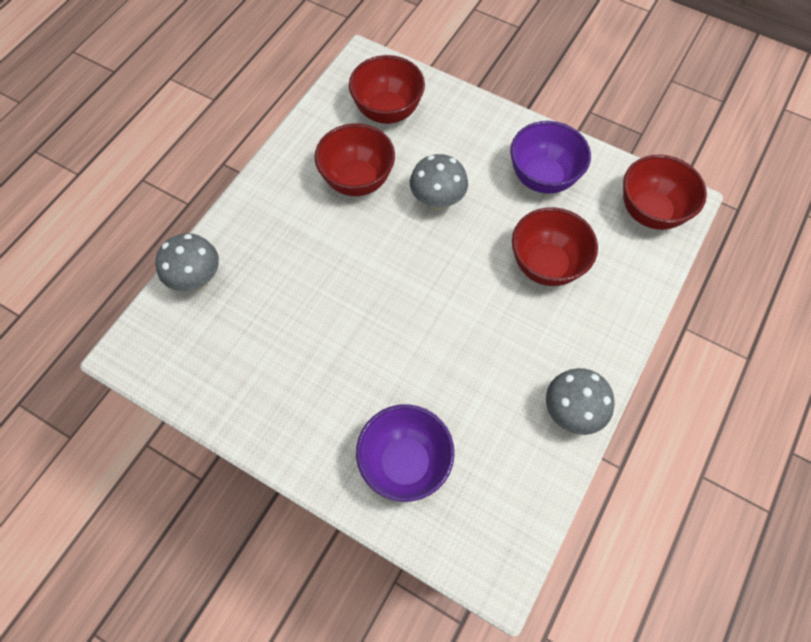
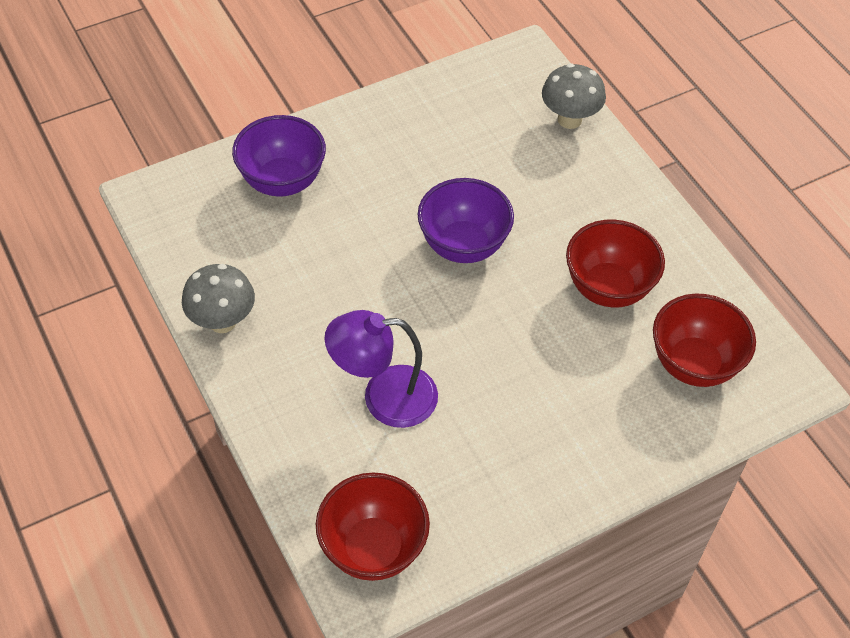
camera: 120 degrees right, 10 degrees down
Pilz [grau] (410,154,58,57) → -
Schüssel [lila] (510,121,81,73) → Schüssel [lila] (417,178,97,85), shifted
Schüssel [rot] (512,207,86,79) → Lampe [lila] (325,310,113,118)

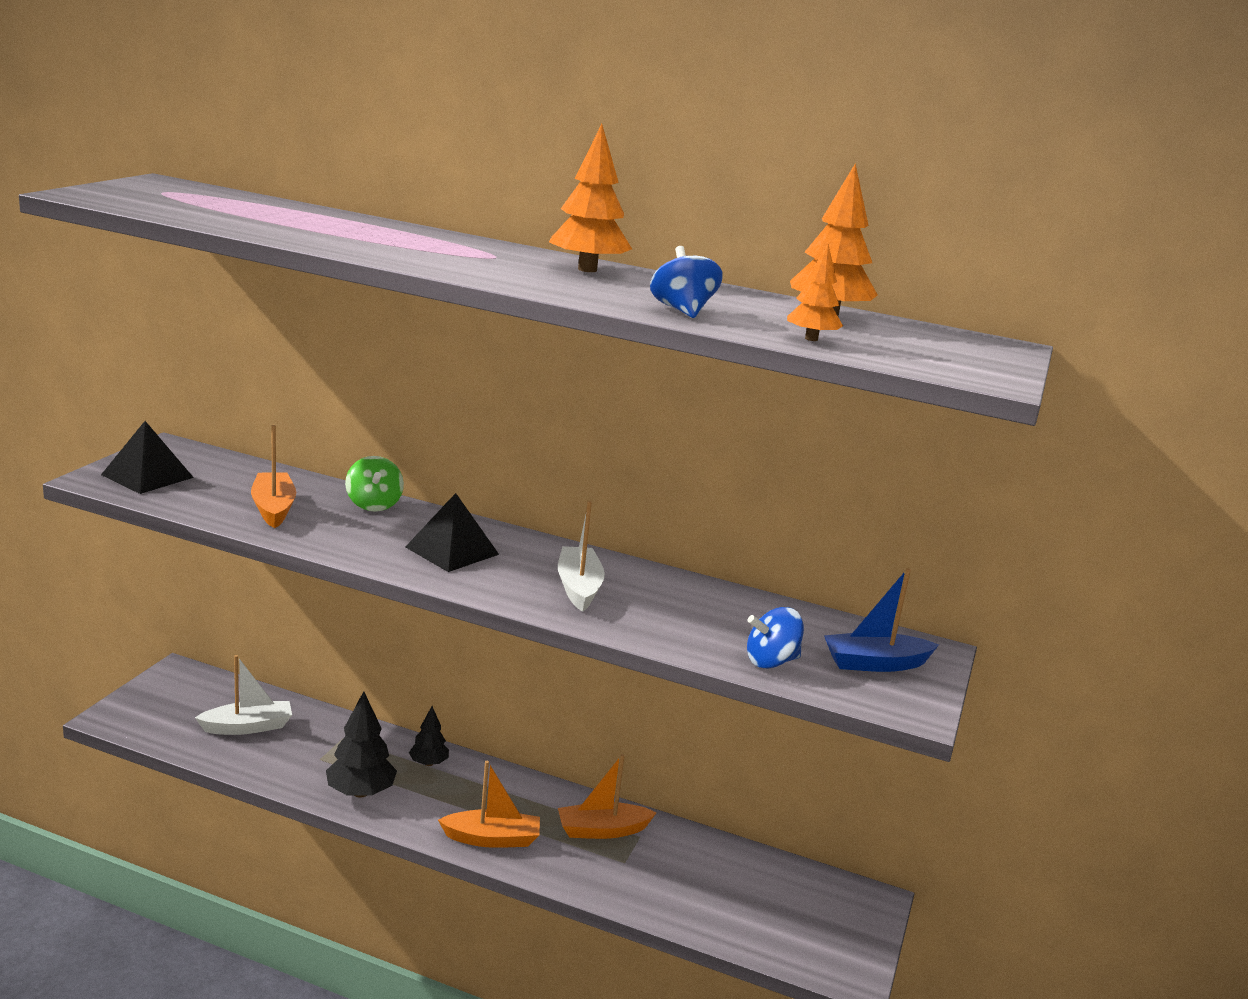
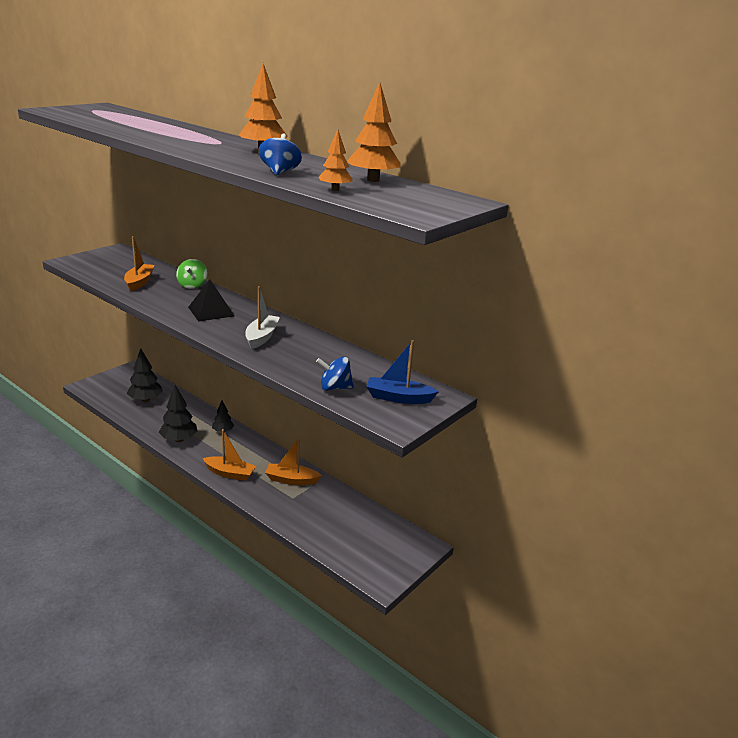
camera: 20 degrees right, 5 degrees up
Pyramide [schwarz] (101,421,93,73) → -
Boot [weiß] (195,655,97,80) → Baum [schwarz] (127,348,36,54)

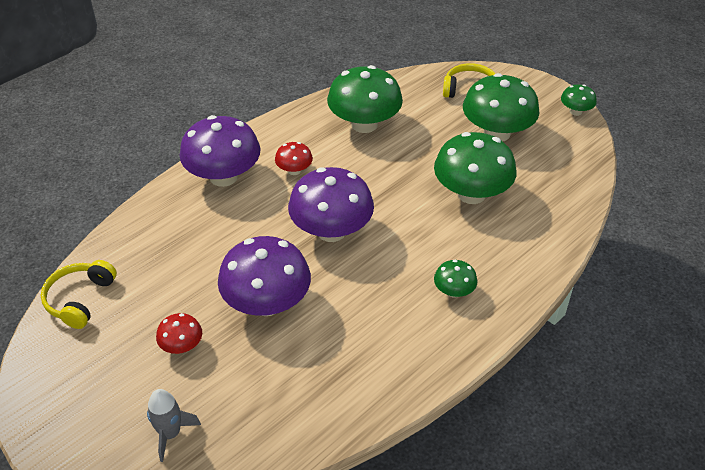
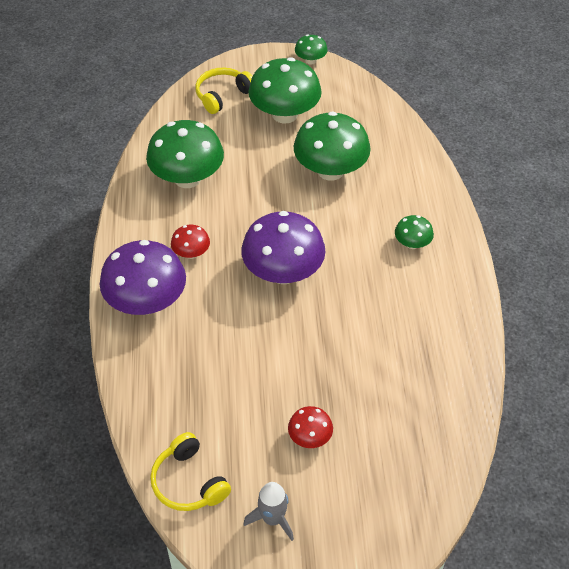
camera: 50 degrees left, 5 degrees up
Pilz [lila] (218,236,93,80) → -
Rakete [grau] (147,389,54,73) → Rakete [grau] (243,482,51,59), shifted

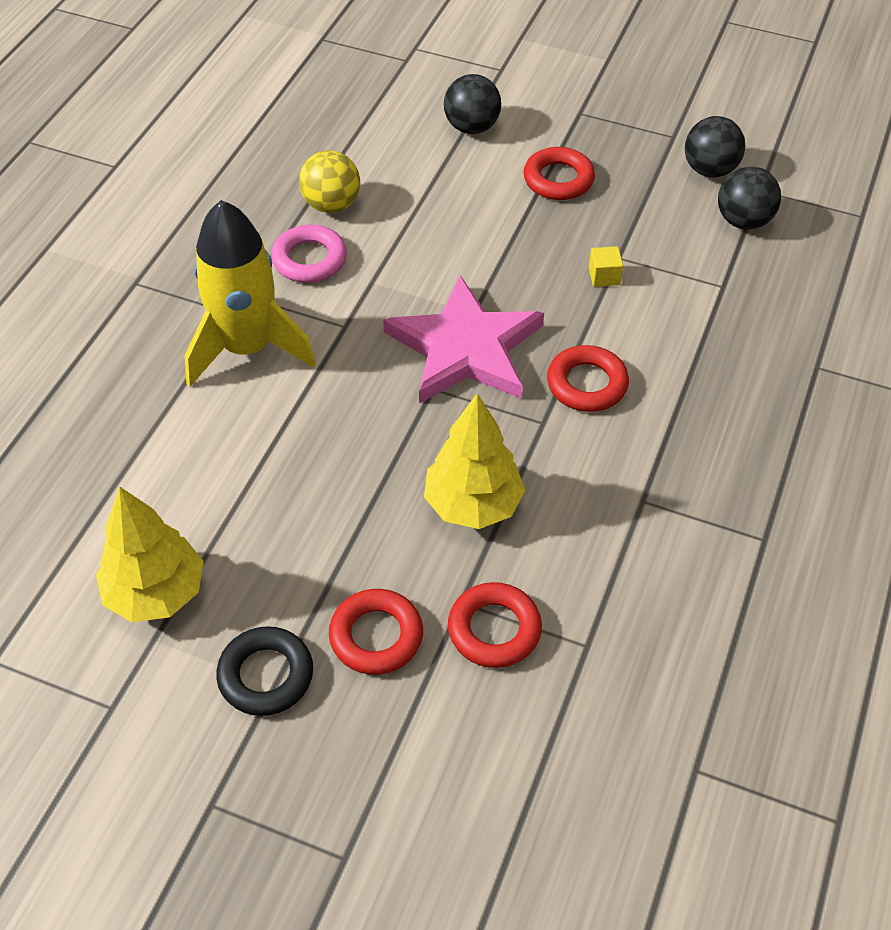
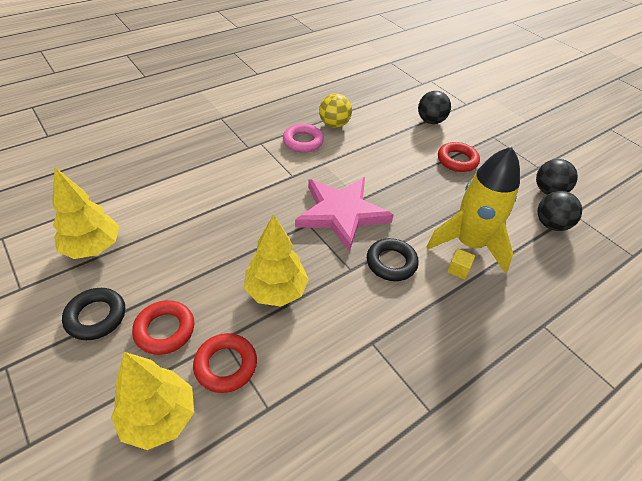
camera: 30 degrees right, 5 degrees down
- → Baum [gelb] (111,352,83,98)
Rakete [gelb] (185,200,131,187) → Rakete [gelb] (426,147,94,126), shifted
Kubus [gelb] (589,246,34,41) → Kubus [gelb] (447,248,28,32), shifted
Ring [rot] (547,345,82,67) → Ring [schwarz] (367,238,52,43)

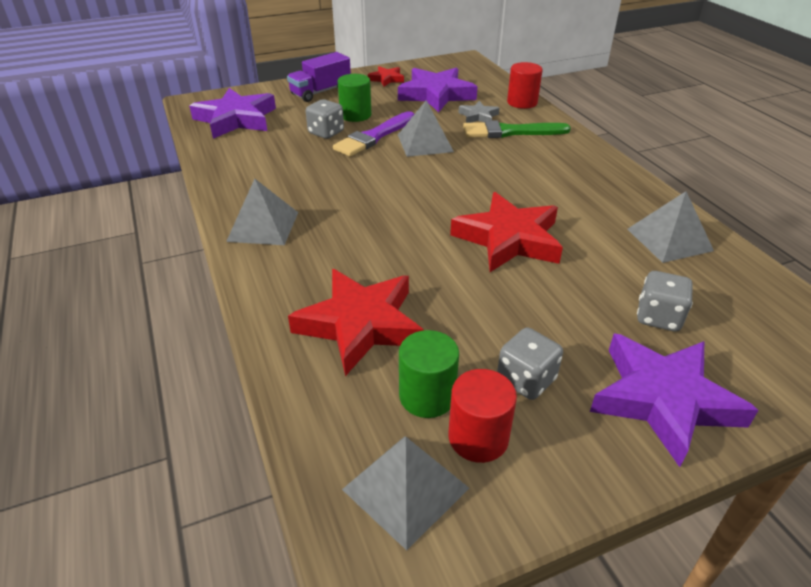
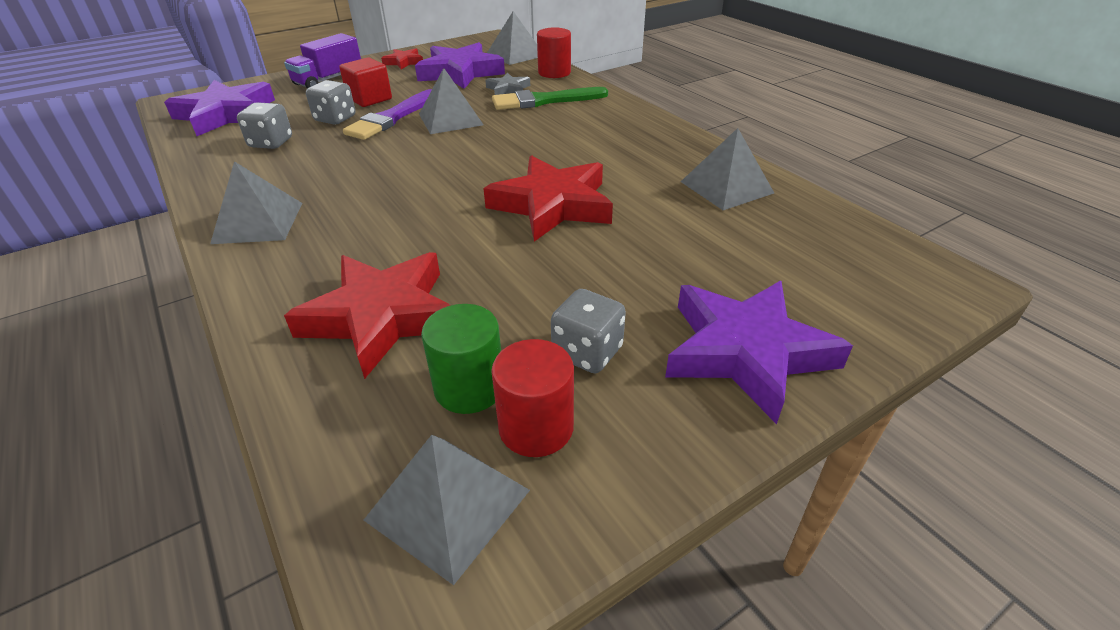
camera: 10 degrees left, 0 degrees up
- → Pyramide [grau] (487,11,51,54)
Spielwürfel [grau] (637,271,56,61) → Spielwürfel [grau] (237,102,55,47), shifted
Vollzylinder [grün] (338,74,33,48) → Kubus [rot] (339,57,53,50)

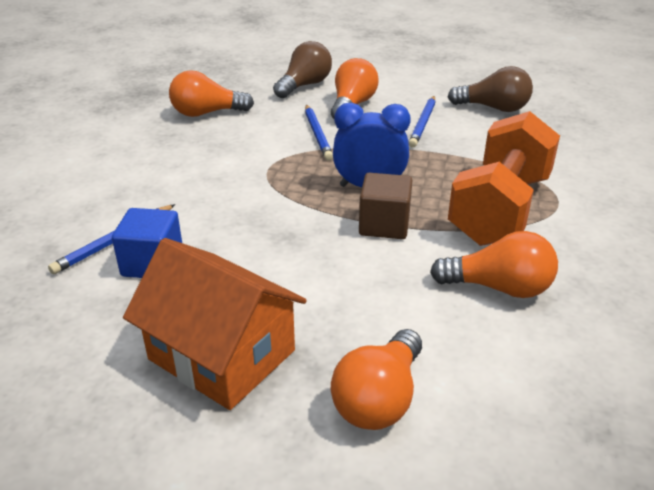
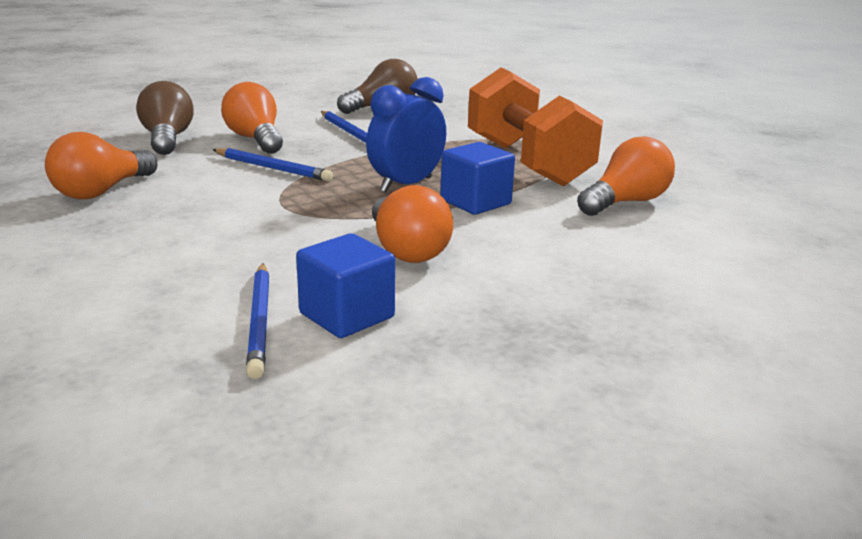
camera: 50 degrees left, 10 degrees down
Haus [orange] (123,238,184,172) → -
Glühbirne [orange] (331,329,91,101) → Glühbirne [orange] (372,185,81,78), shifted
Kubus [braun] (359,173,53,66) → Kubus [blau] (440,142,75,73)

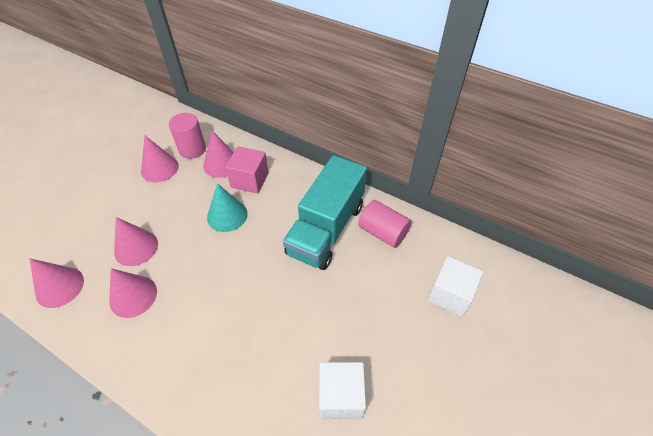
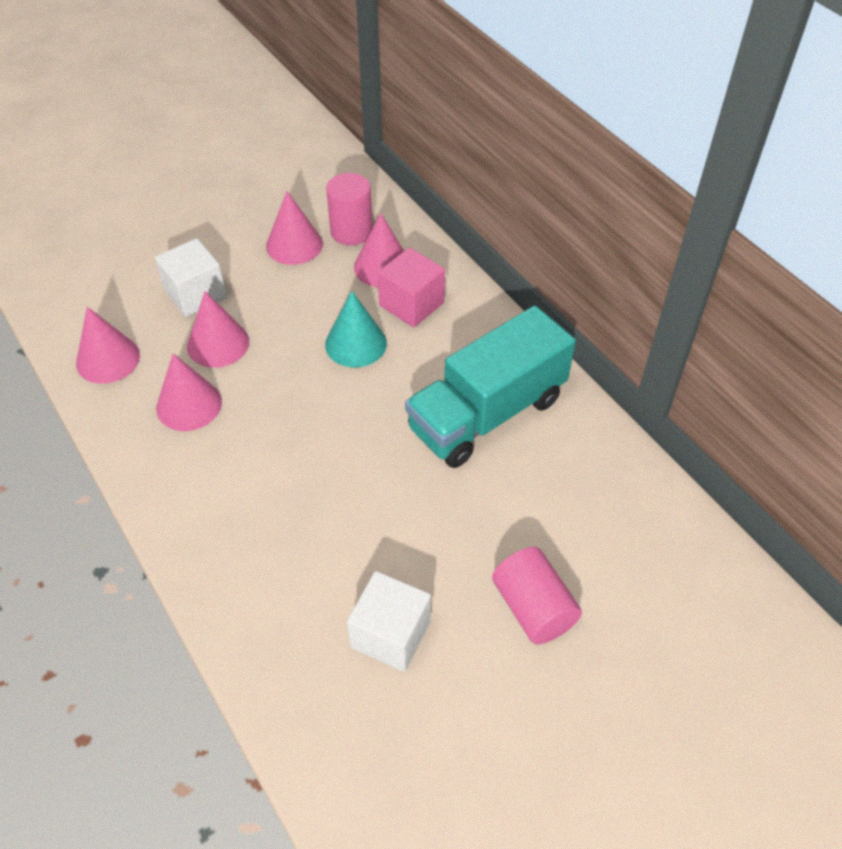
camera: 25 degrees right, 0 degrees up
Vollzylinder [rosa] (358,200,54,48) → Vollzylinder [rosa] (492,547,90,97), shifted
Kubus [weiß] (428,256,55,61) → Kubus [weiß] (155,238,72,79), shifted

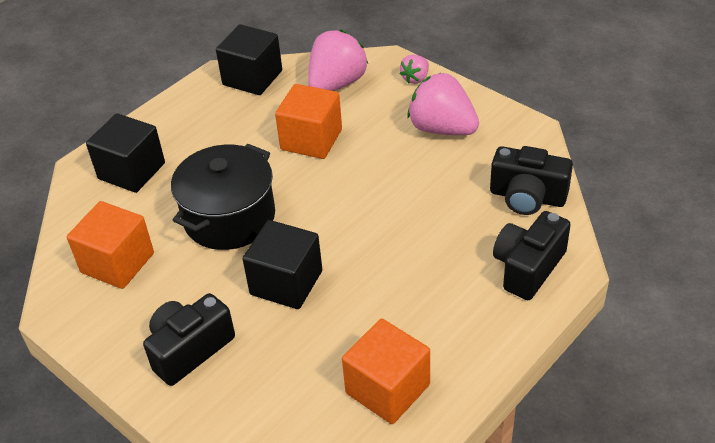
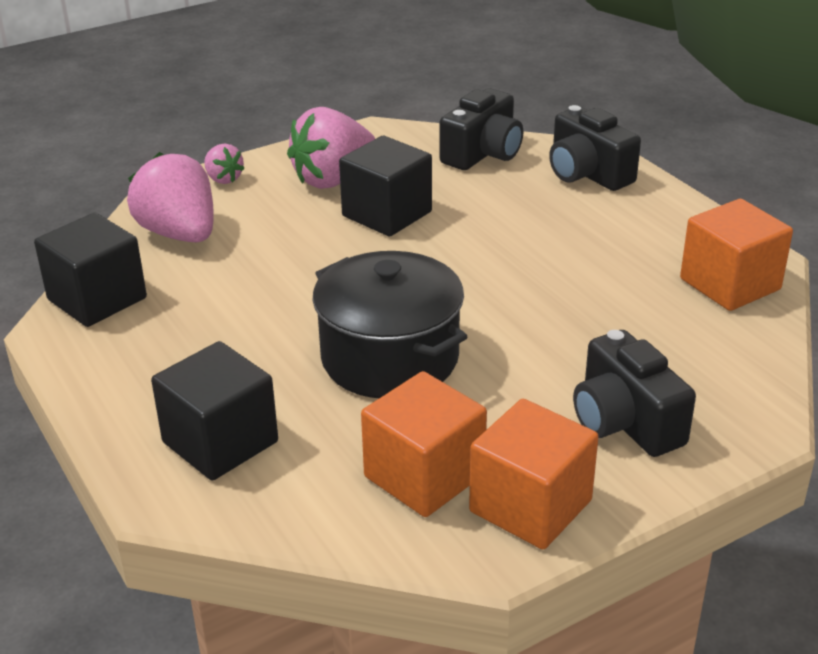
camera: 75 degrees left, 10 degrees down
Kubus [schwarz] (243,220,79,89) → Kubus [schwarz] (339,136,93,100), shifted
Kubus [orange] (275,84,67,75) → Kubus [orange] (469,399,130,150), shifted

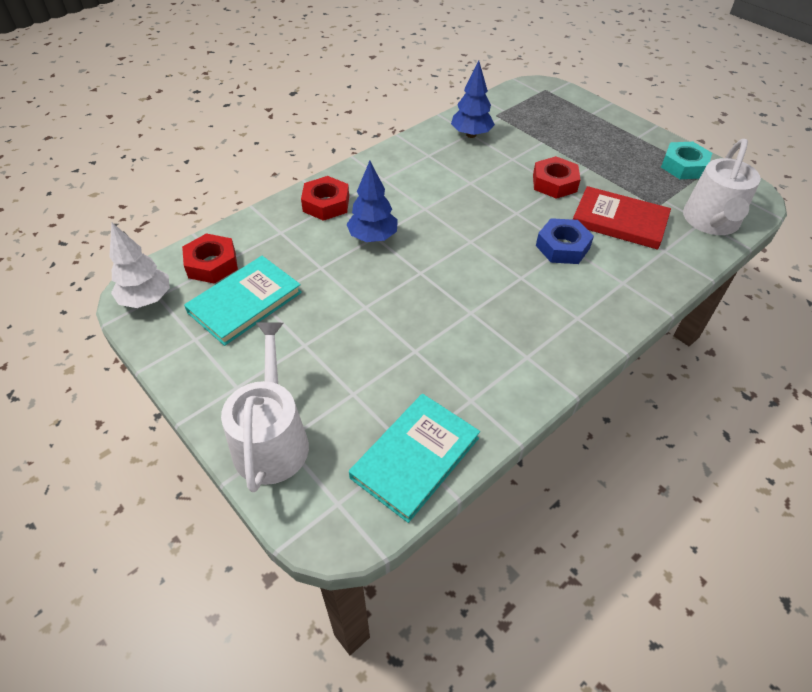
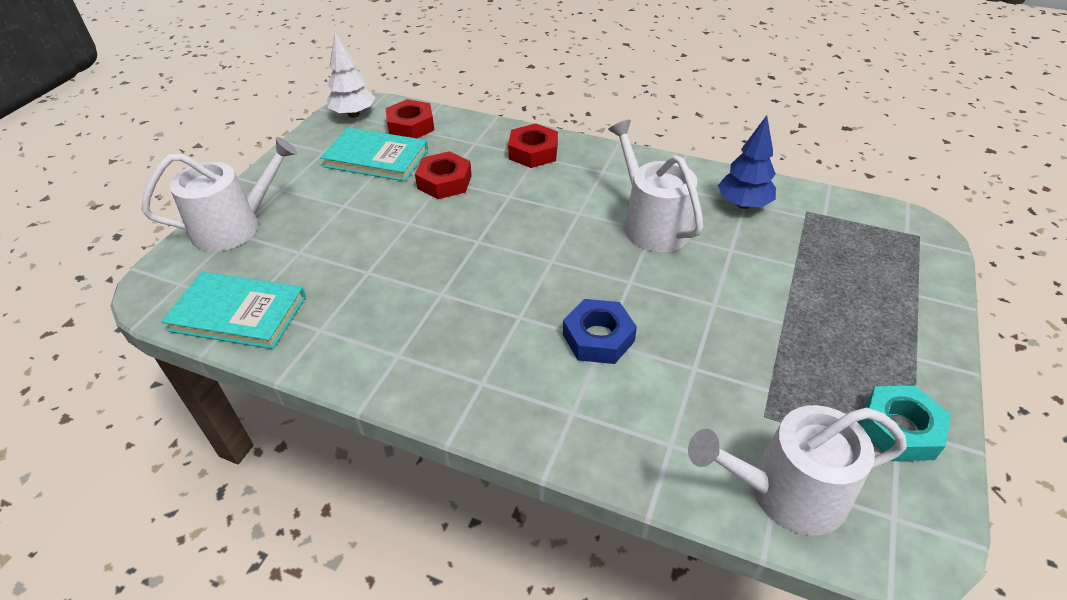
camera: 65 degrees right, 5 degrees down
Baum [blau] (346,161,52,81) → -
Buch [rot] (573,186,98,64) → -
- → Gießkanne [weiß] (608,120,95,132)
Sechskantmutter [rot] (533,156,48,43) → Sechskantmutter [rot] (415,151,57,48), shifted

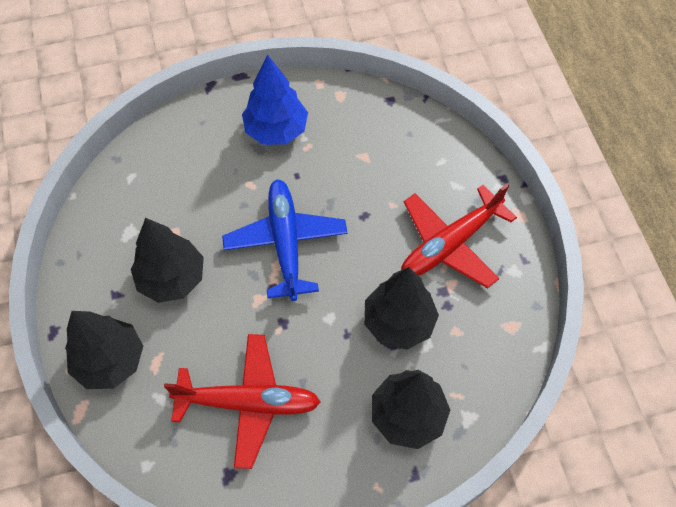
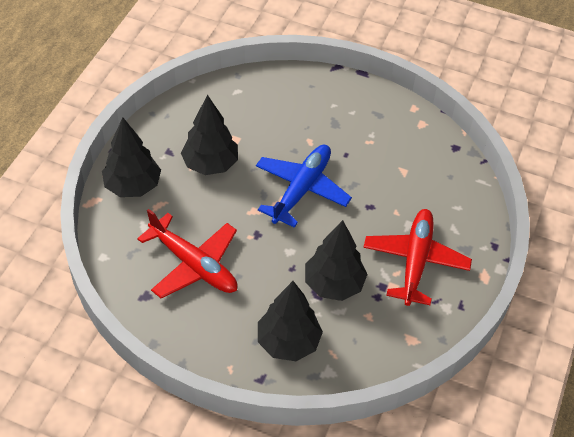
camera: 35 degrees right, 10 degrees down
Baum [blau] (242,55,66,90) → -
Flugzeug [rot] (401,184,116,104) → Flugzeug [rot] (363,209,109,97), 105 degrees clockwise

